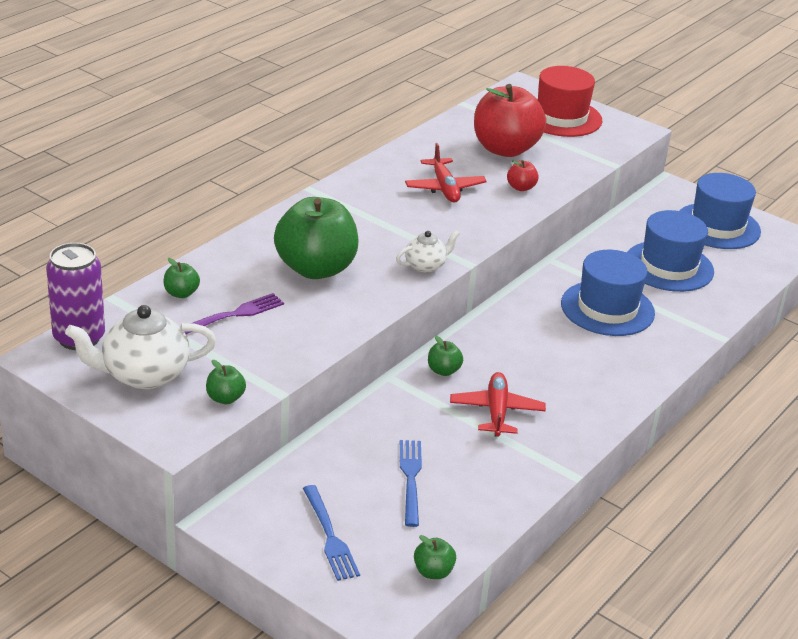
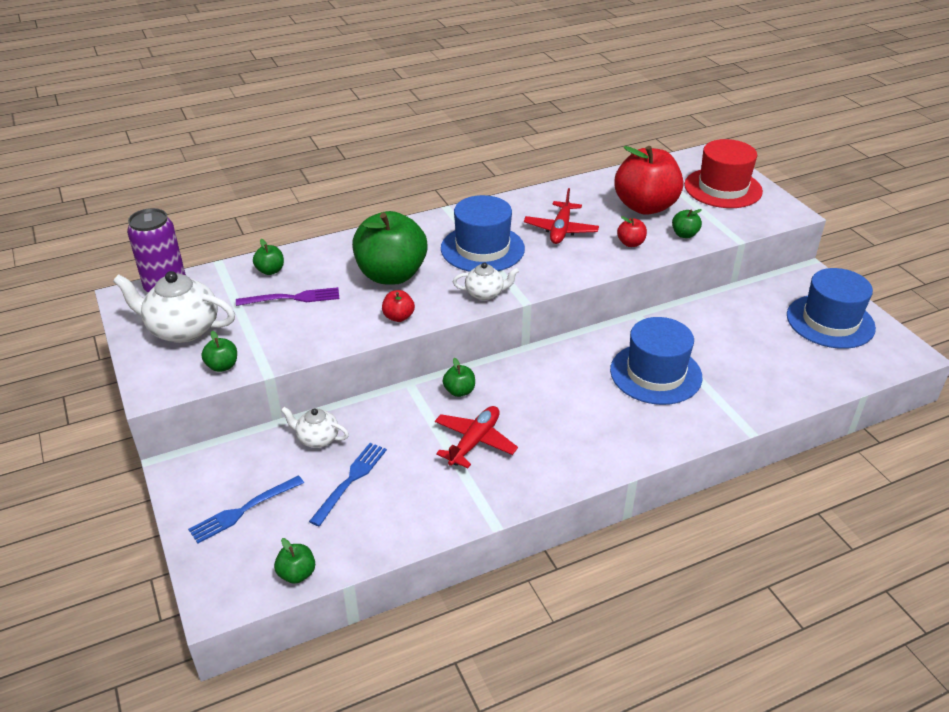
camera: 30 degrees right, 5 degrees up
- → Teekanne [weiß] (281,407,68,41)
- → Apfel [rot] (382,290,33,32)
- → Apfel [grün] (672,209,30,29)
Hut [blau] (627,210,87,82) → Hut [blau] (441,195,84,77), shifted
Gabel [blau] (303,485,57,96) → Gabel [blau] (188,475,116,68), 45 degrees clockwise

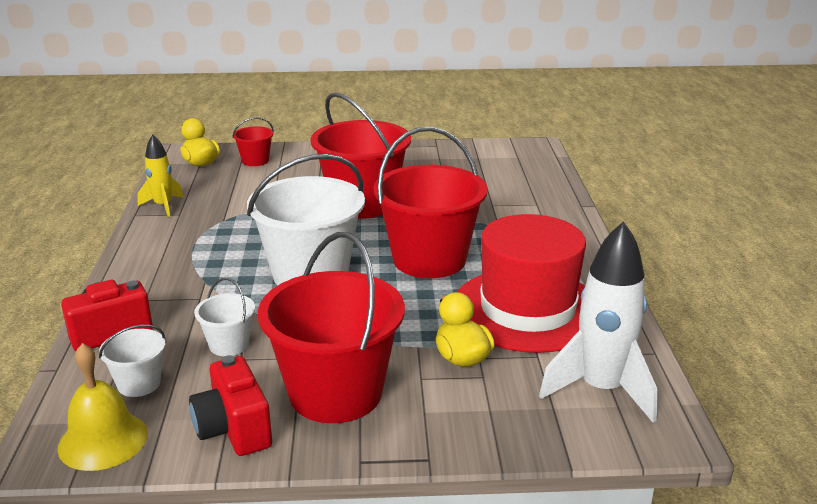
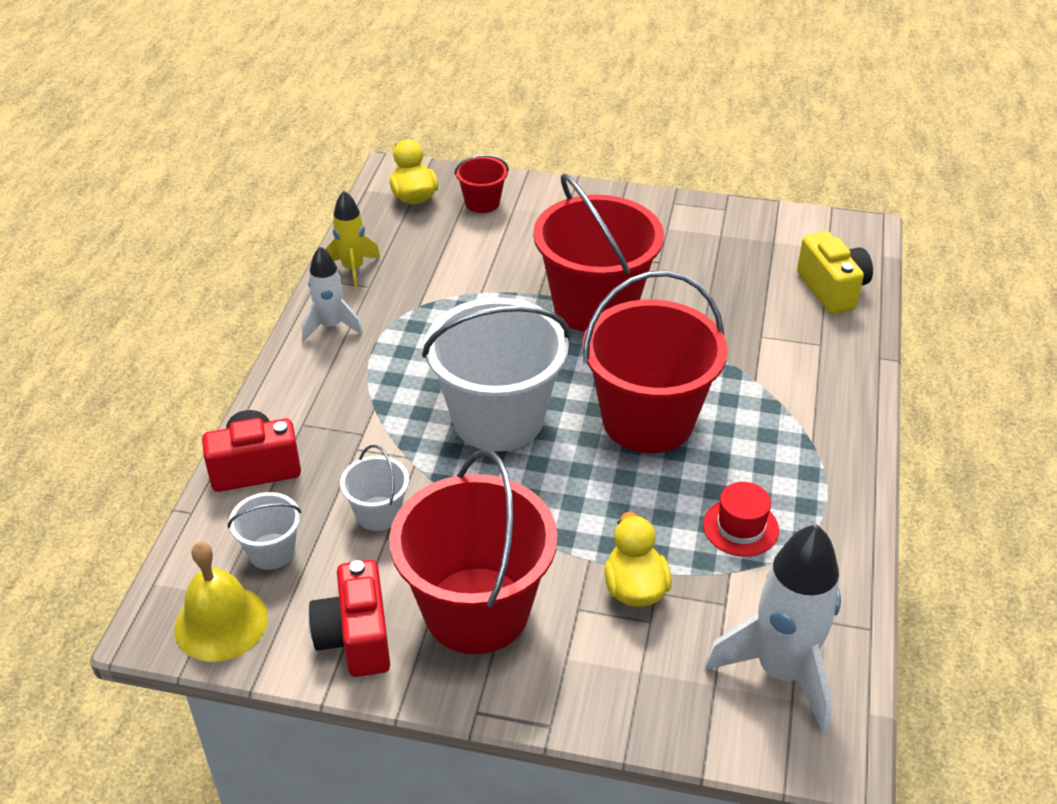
camera: 15 degrees right, 15 degrees up
- → Rakete [weiß] (302,246,61,96)
- → Kamera [gelb] (797,231,76,83)
Hut [rot] (457,214,129,139) → Hut [rot] (703,482,76,75), x0.40

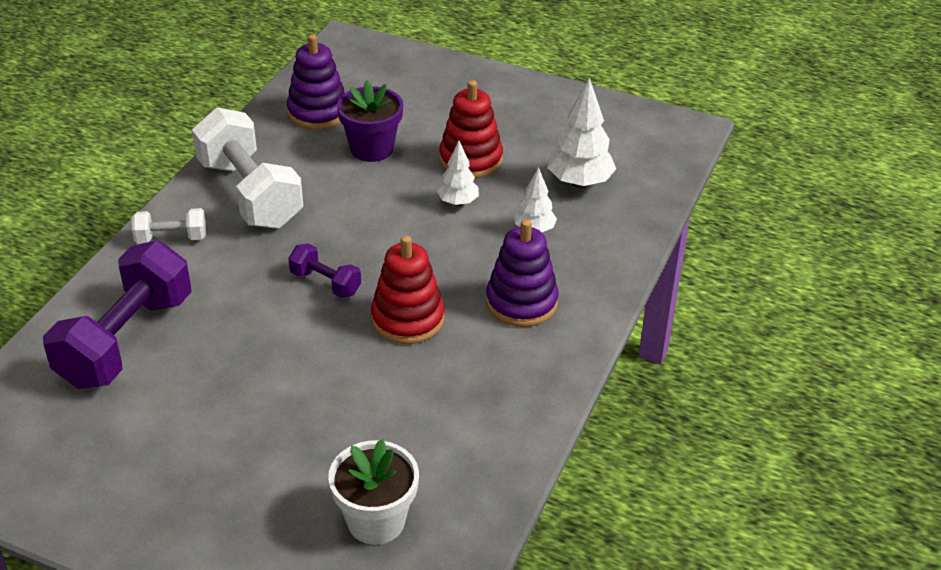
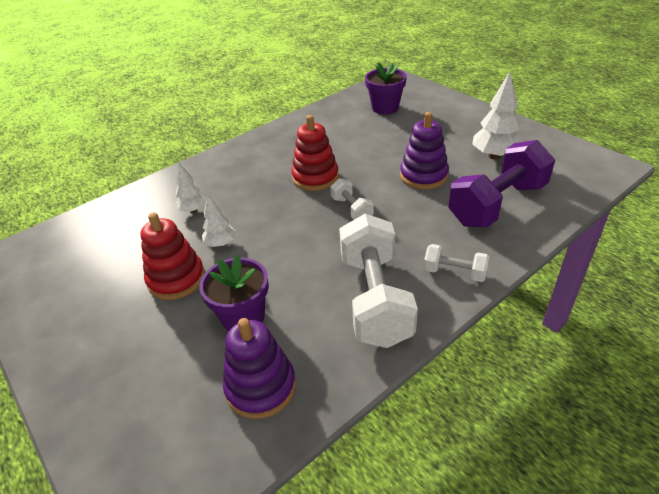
camera: 150 degrees left, 0 degrees up
Stapelspielzeug [lila] (486,219,73,108) → Stapelspielzeug [lila] (400,112,49,77), shifted
Baum [weiß] (547,78,69,110) → Baum [weiß] (472,72,49,88), shifted
Hantel [lila] (288,244,73,54) → Hantel [weiß] (330,178,44,42)
Blumentopf [weiß] (328,439,91,106) → Blumentopf [lila] (365,62,42,53)

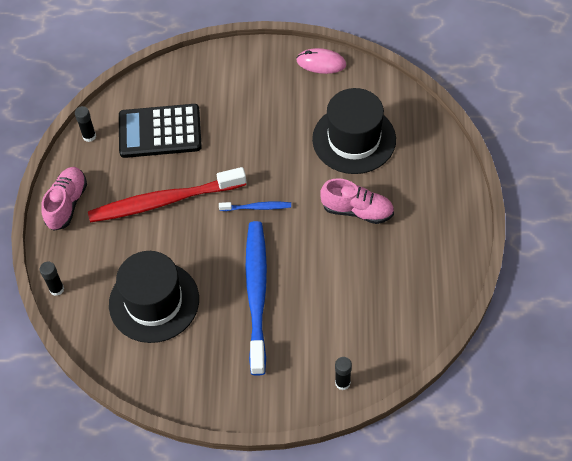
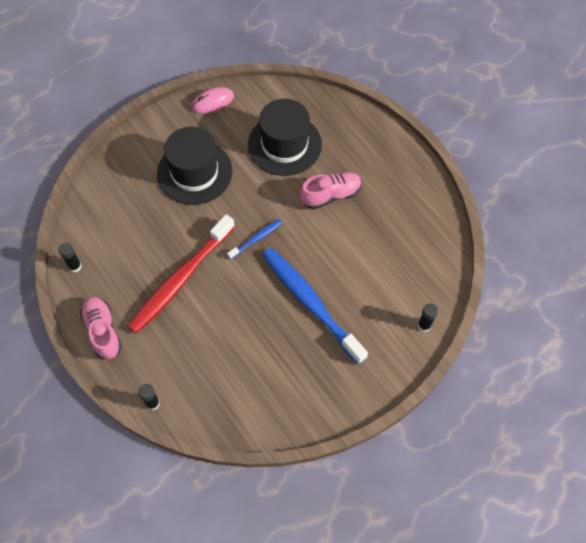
camera: 40 degrees left, 5 degrees up
Taschenrechner [schwarz] (119,104,83,54) → -
Hut [schwarz] (109,251,90,92) → Hut [schwarz] (157,127,75,78), shifted

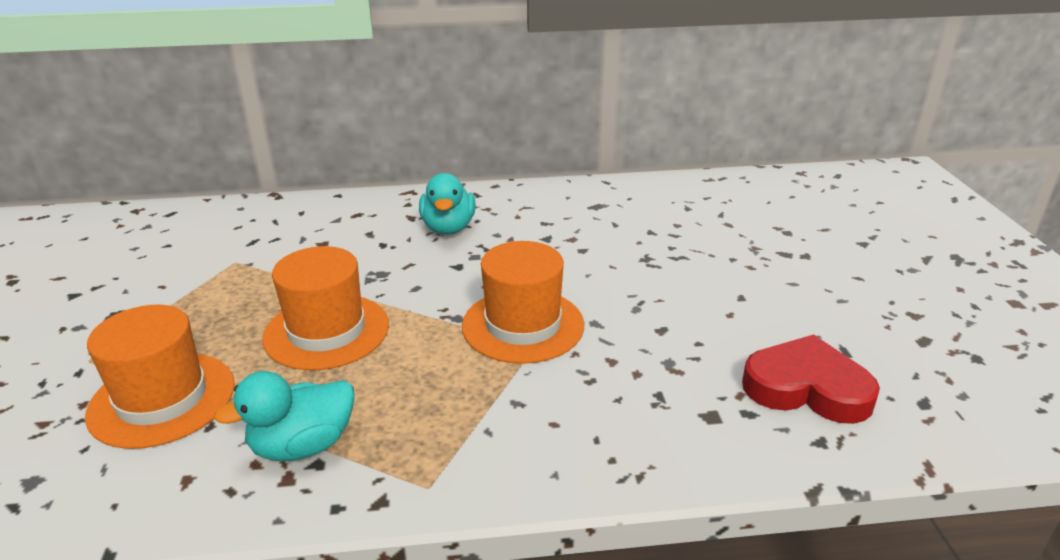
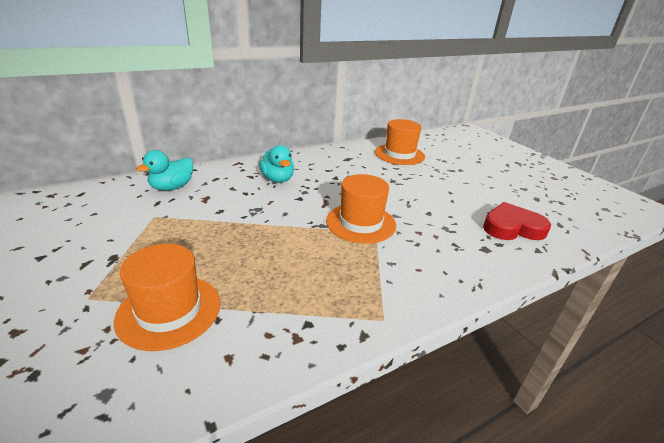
camera: 25 degrees left, 0 degrees up
Ente [türkis] (214,371,140,91) → Ente [türkis] (136,150,57,41), shifted
Hut [orange] (262,246,127,124) → Hut [orange] (375,119,50,46), shifted

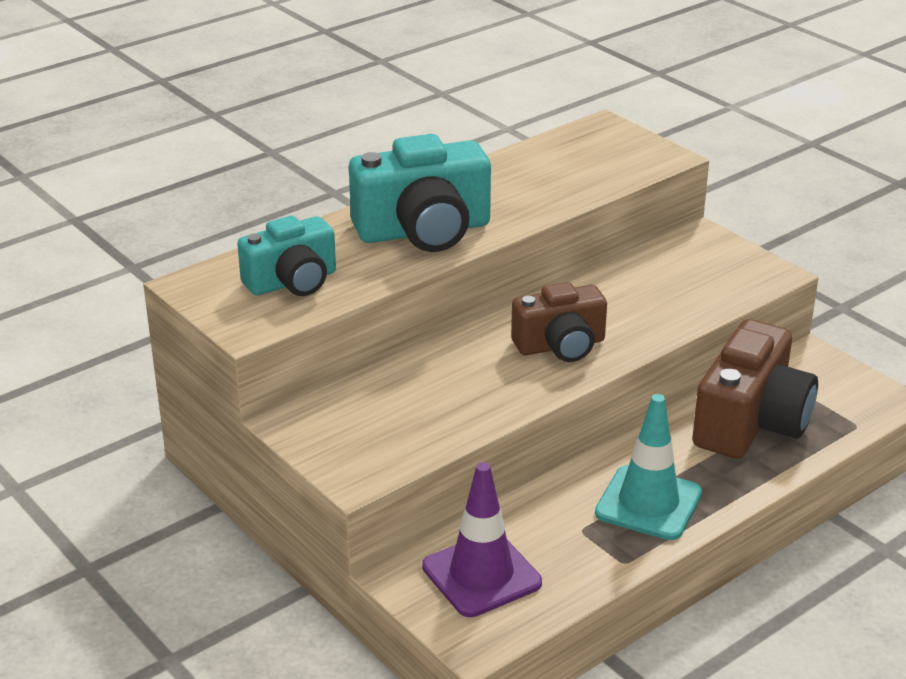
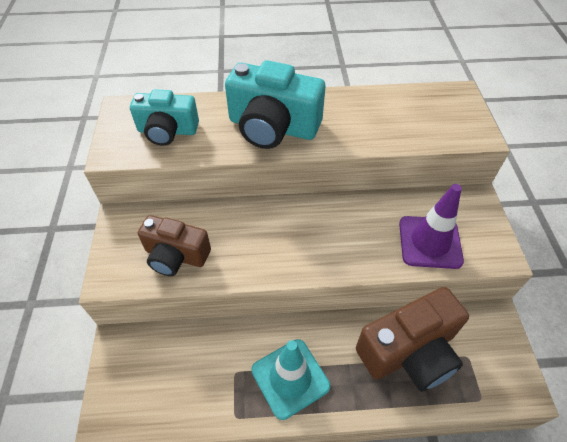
camera: 35 degrees right, 20 degrees up
Leitkegel [lila] (422,462,120,155) → Leitkegel [lila] (399,184,65,85), shifted
Kamera [braun] (511,282,96,80) → Kamera [braun] (138,215,73,61), shifted

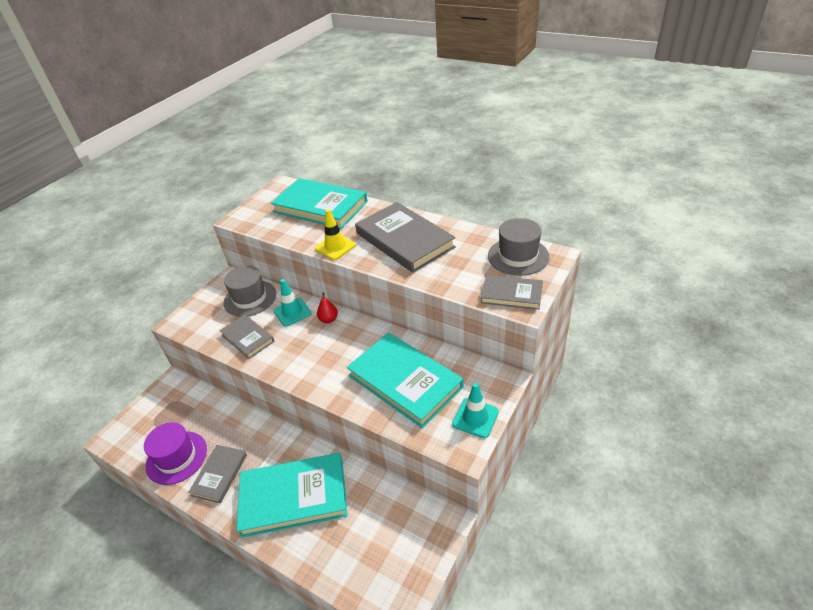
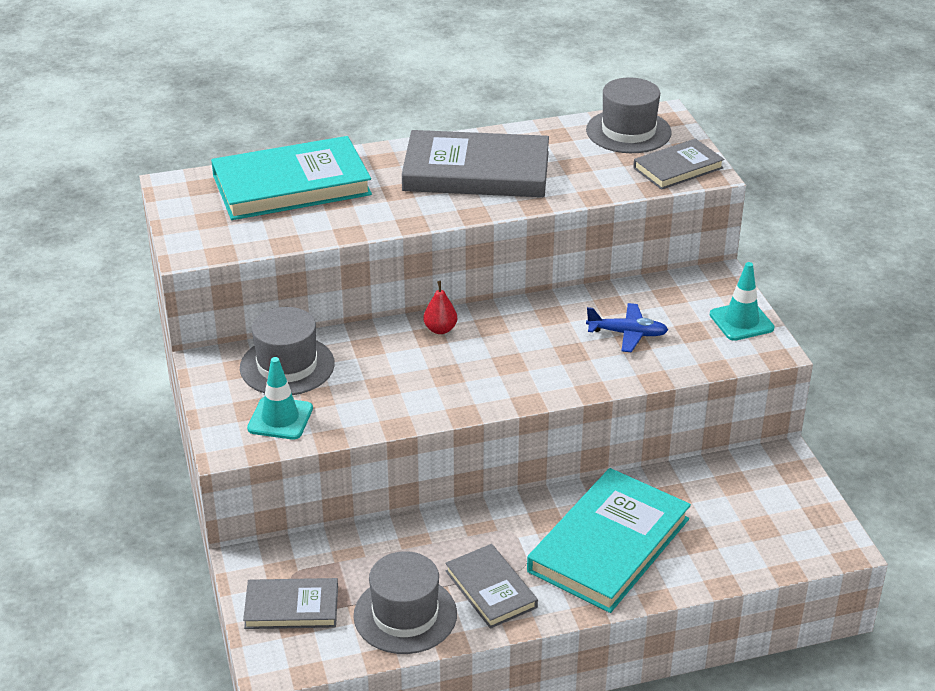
camera: 50 degrees left, 5 degrees down
Leitkegel [gelb] (315,209,41,51) → -
Buch [grau] (220,314,54,45) → Buch [grau] (243,578,95,51), shifted
Leitkegel [türkis] (273,279,38,47) → Leitkegel [türkis] (247,357,66,83), shifted
Buch [türkis] (347,333,116,95) → Flugzeug [blau] (586,303,82,49)
Hut [lila] (144,422,63,63) → Hut [grau] (354,551,103,103)

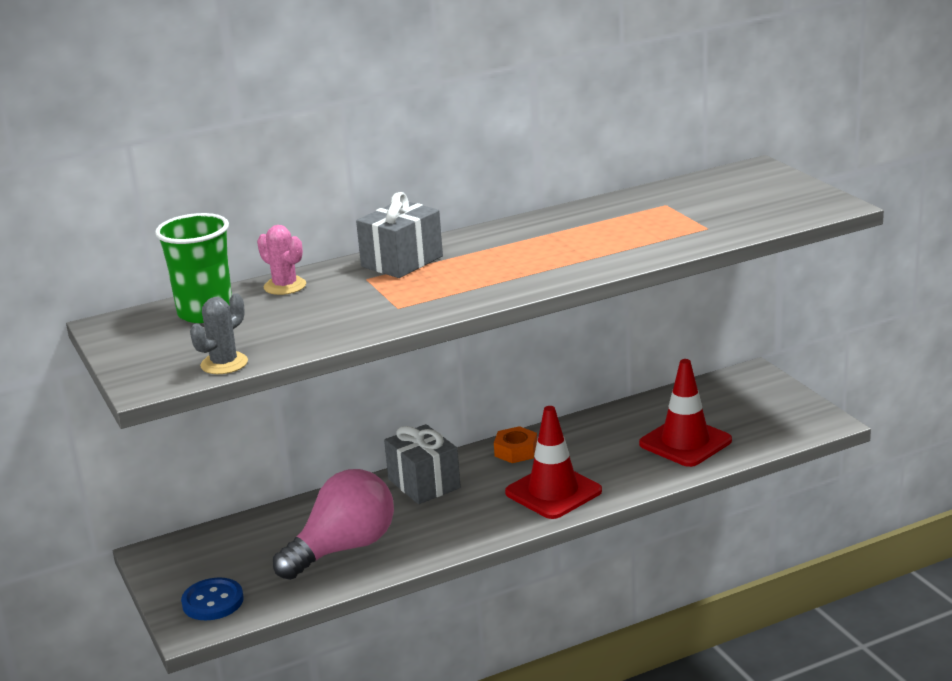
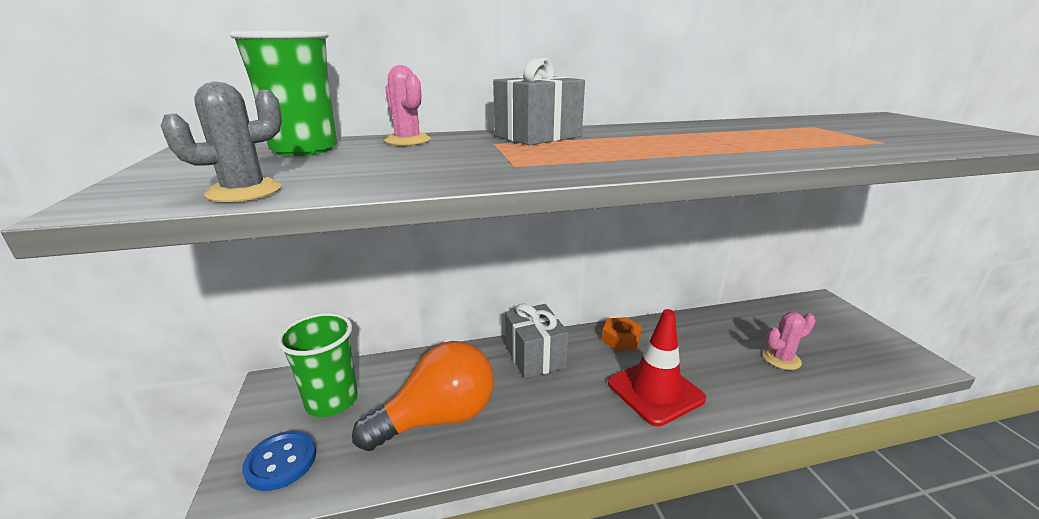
camera: 10 degrees right, 0 degrees up
- → Becher [grün] (277,313,81,104)
Leitkegel [rot] (639,359,93,108) → Kaktus [rosa] (762,312,54,58)
Glühbirne [rosa] (273,469,121,111) → Glühbirne [orange] (352,341,142,110)

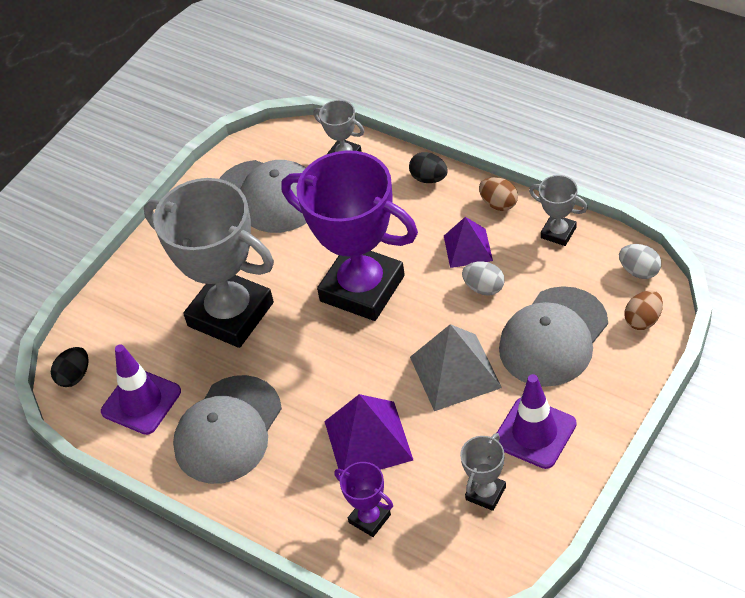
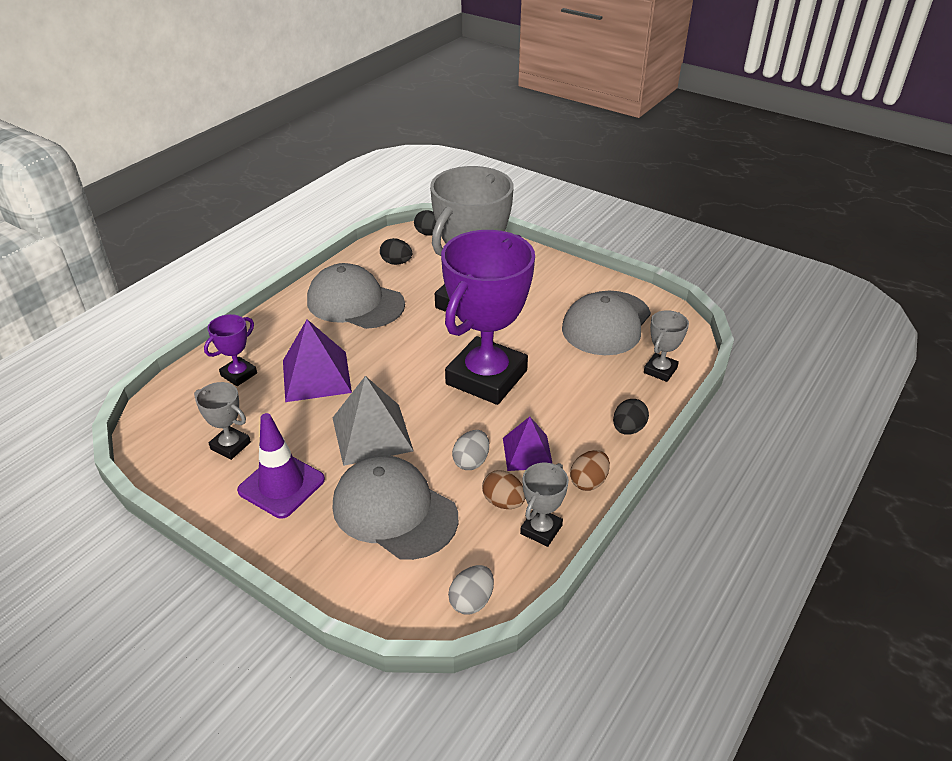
camera: 85 degrees right, 10 degrees down
Ei [braun] (624,290,39,40) → Ei [braun] (482,470,43,39), shifted
Leitkegel [lila] (101,344,80,91) → Ei [schwarz] (380,238,32,27)

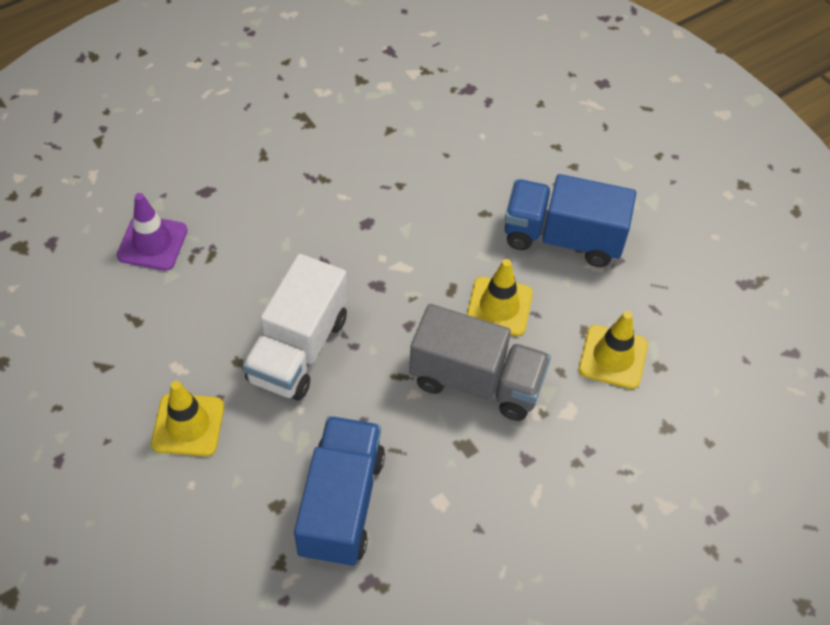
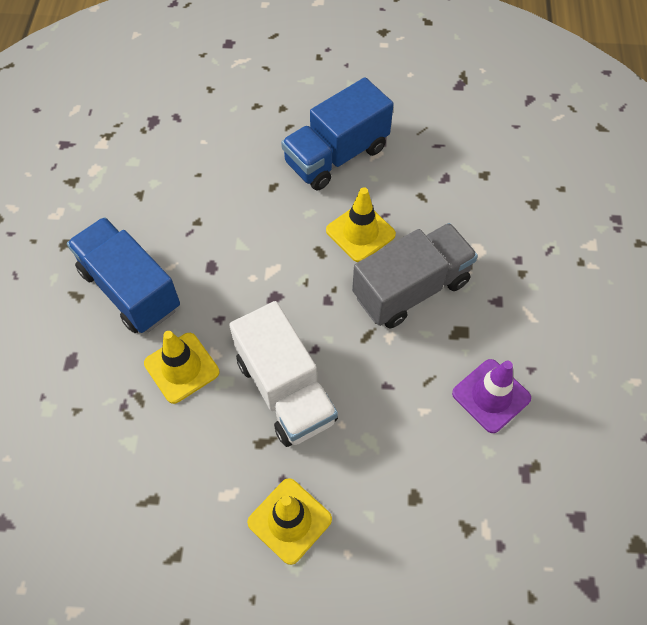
camera: 50 degrees left, 5 degrees up
Leitkegel [lila] (117,193,71,78) → Leitkegel [lila] (452,359,79,74), shifted
Lastwagen [blau] (294,416,91,151) → Lastwagen [blau] (67,217,113,116), shifted
Leitkegel [gelb] (579,311,69,78) → Leitkegel [gelb] (144,331,75,73), shifted

